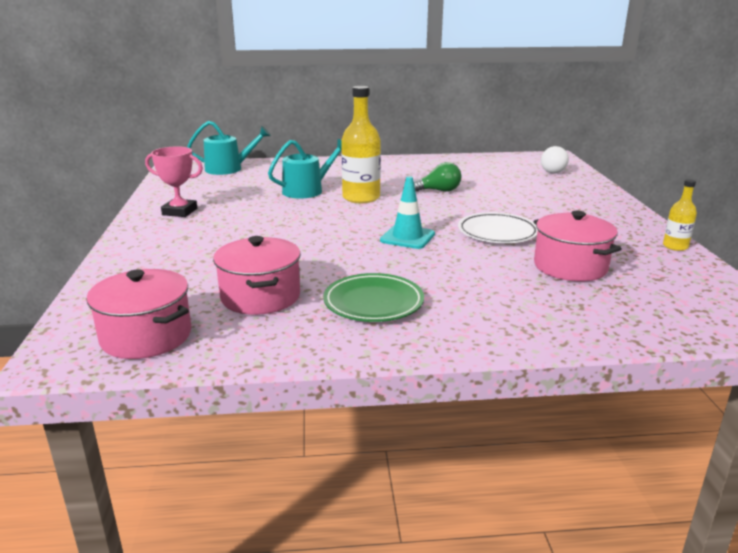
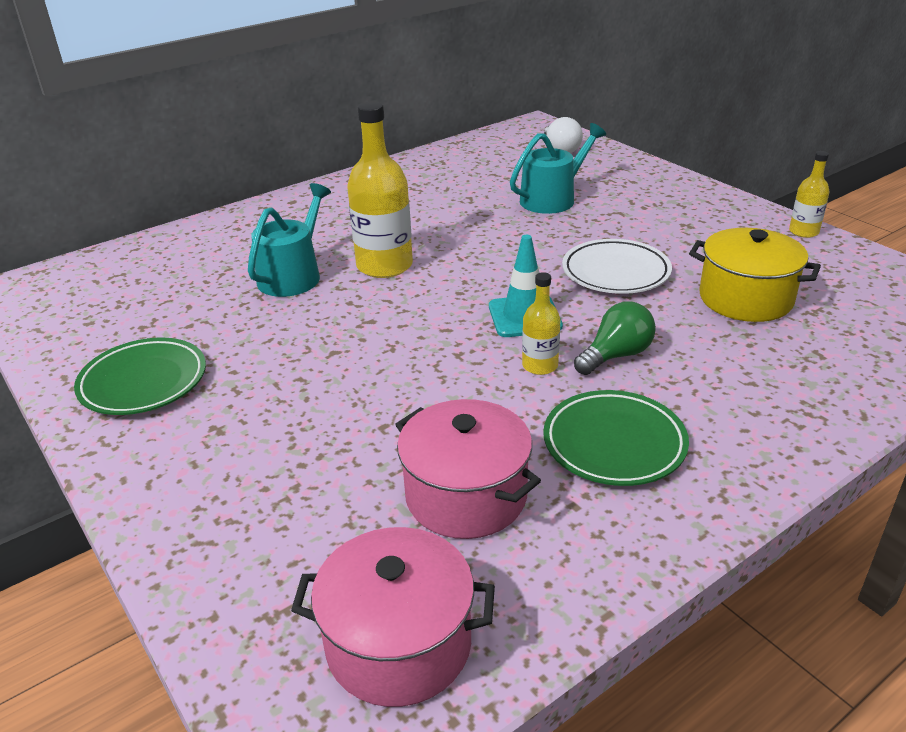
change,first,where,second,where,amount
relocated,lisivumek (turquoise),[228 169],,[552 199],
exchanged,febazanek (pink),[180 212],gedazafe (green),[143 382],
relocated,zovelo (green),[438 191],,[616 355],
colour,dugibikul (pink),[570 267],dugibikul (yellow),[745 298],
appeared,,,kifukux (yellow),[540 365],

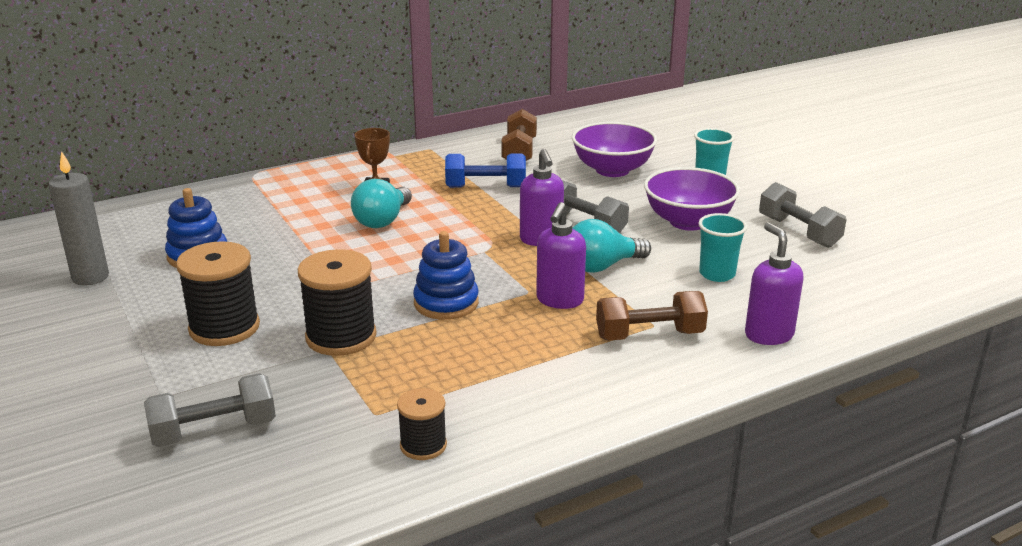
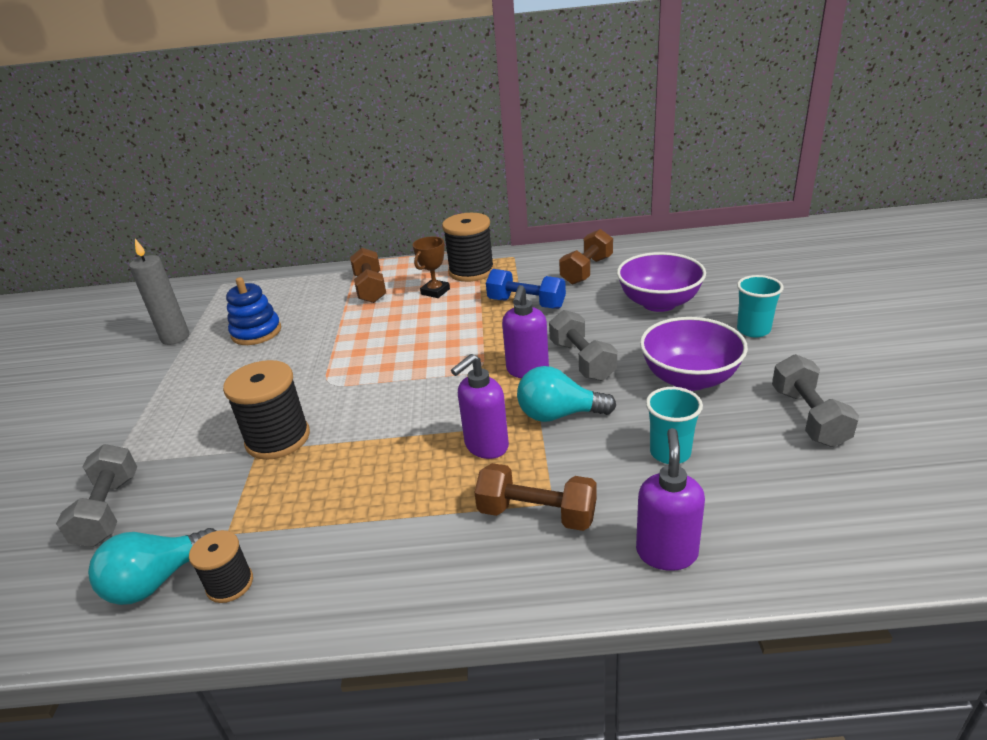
change,first,where,second,where,amount
relocated,zovelo (turquoise),[382 220],,[157 581],
missing,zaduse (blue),[446 303],,,
relocated,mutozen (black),[224 328],,[471 271],
spun,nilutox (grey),[214 431],,[109 510],75 degrees clockwise
appeared,,,nilutox (brown),[370 288],

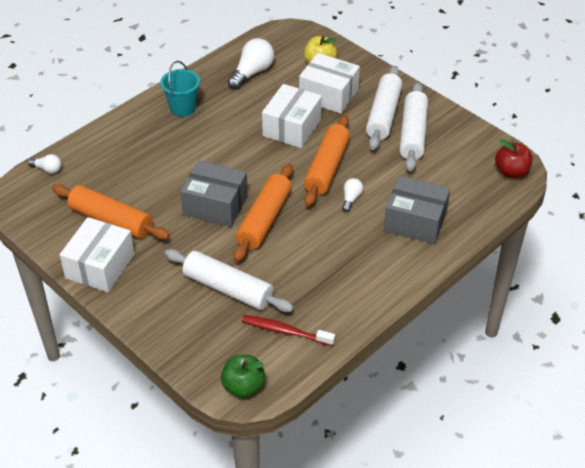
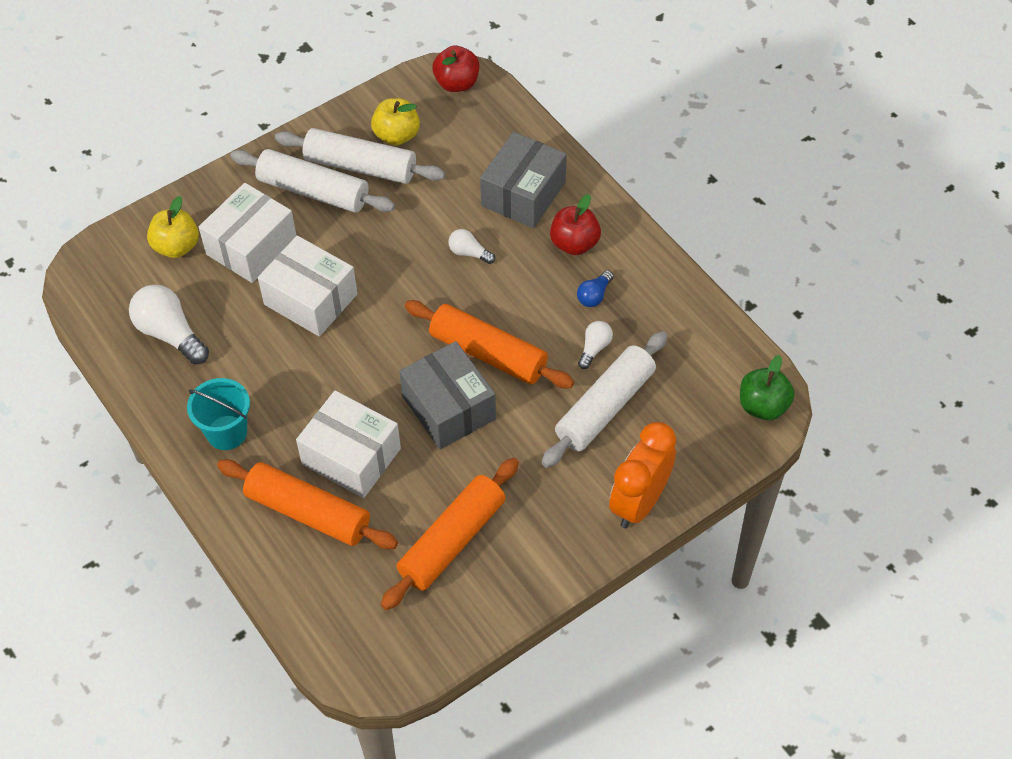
change,first,where,second,where,amount
relocated,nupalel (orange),[327 167],,[308 512],
relocated,zovelo (white),[47 169],,[594 348],
spun,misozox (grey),[215 205],,[449 407],60 degrees counterclockwise
relocated,misozox (white),[100 266],,[351 456],
missing,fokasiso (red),[285 331],,,
appeared,,,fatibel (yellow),[396 135],
appeared,,,fatibel (red),[574 244],
appeared,,,zovelo (blue),[594 295],
appeared,,,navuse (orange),[639 502],

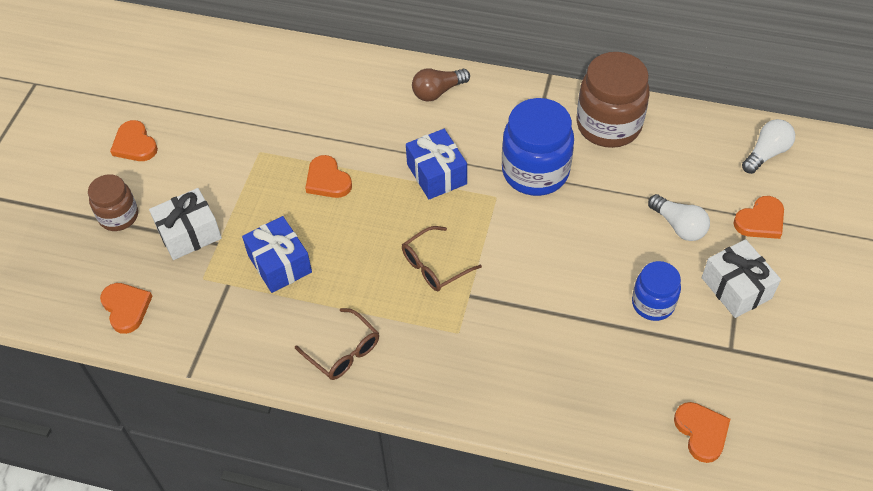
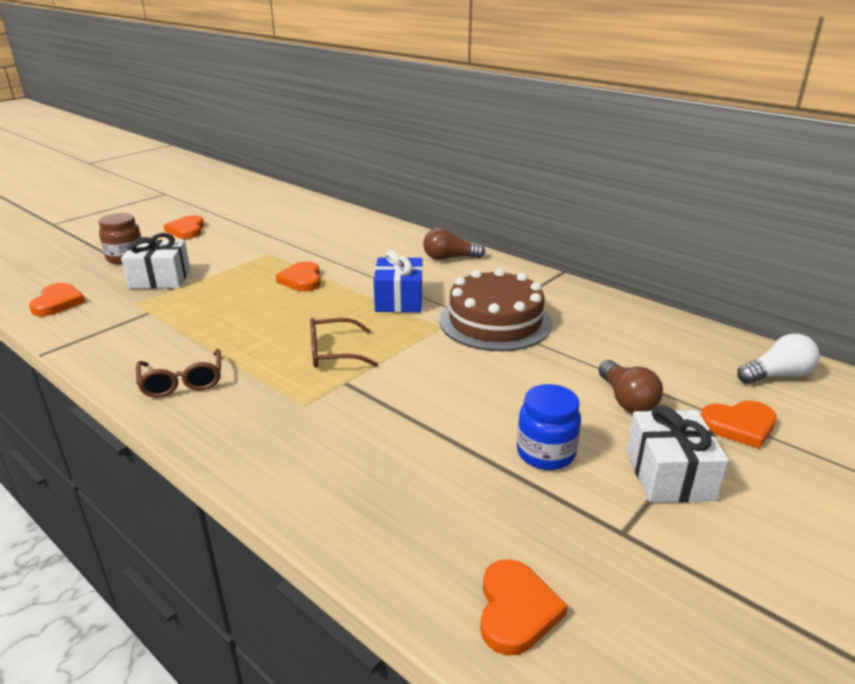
change,first,where,second,where,amount
missing,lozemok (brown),[608 125],,,
exchanged,lozemok (blue),[535 171],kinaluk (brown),[495 321],
colour,zovelo (white),[678 226],zovelo (brown),[626 400],
missing,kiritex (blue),[280 264],,,

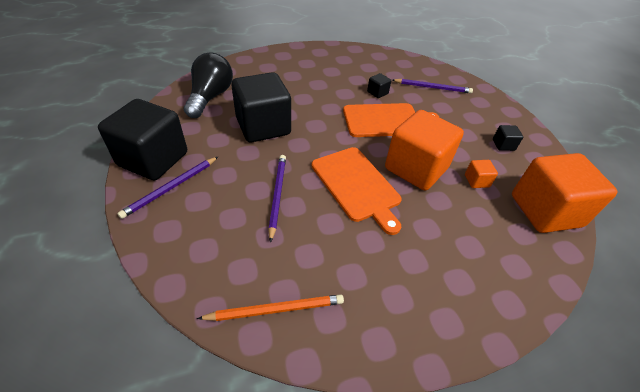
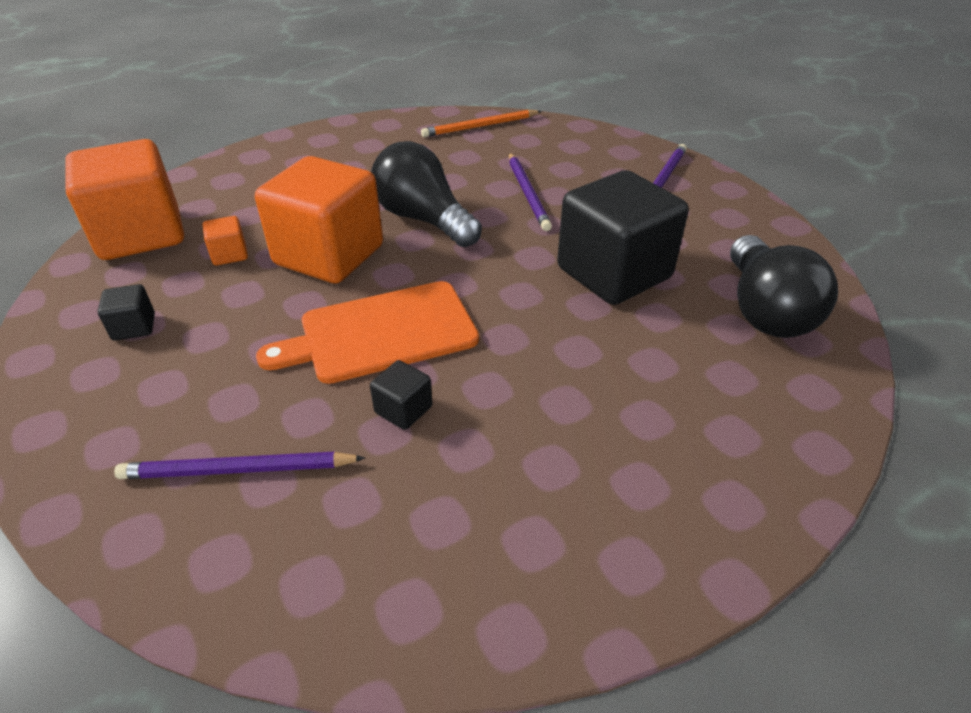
change,first,where,second,where,amount
missing,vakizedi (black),[153 159],,,
exchanged,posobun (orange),[357 185],zovelo (black),[423 219],

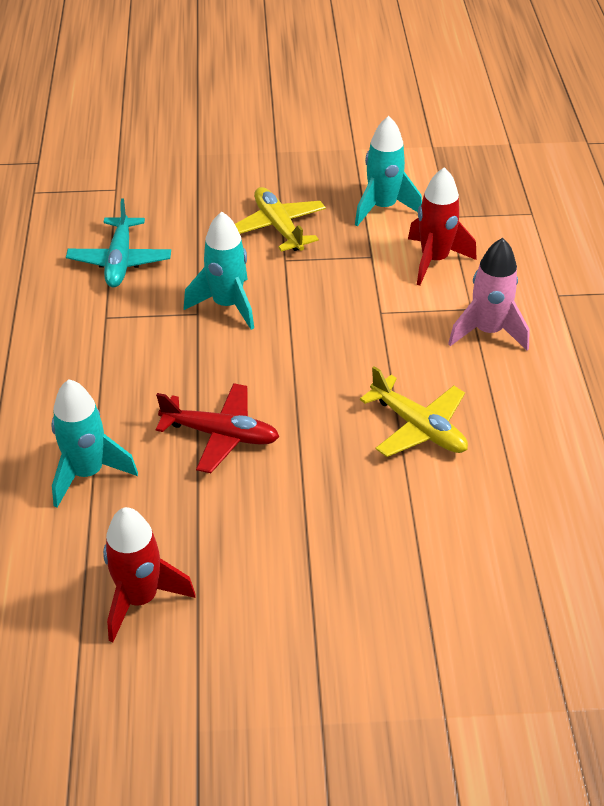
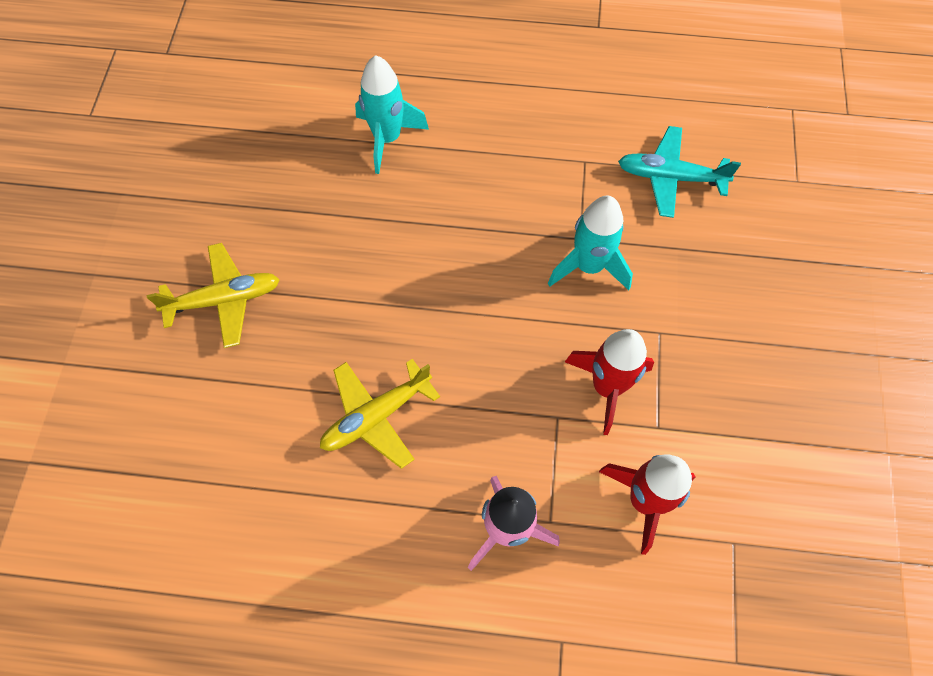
change,first,where,second,where,amount
missing,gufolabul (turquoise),[382 208],,,
relocated,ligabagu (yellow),[278 227],,[224 299],
missing,ligabagu (red),[221 435],,,
relocated,gufolabul (red),[140 598],,[607 387],

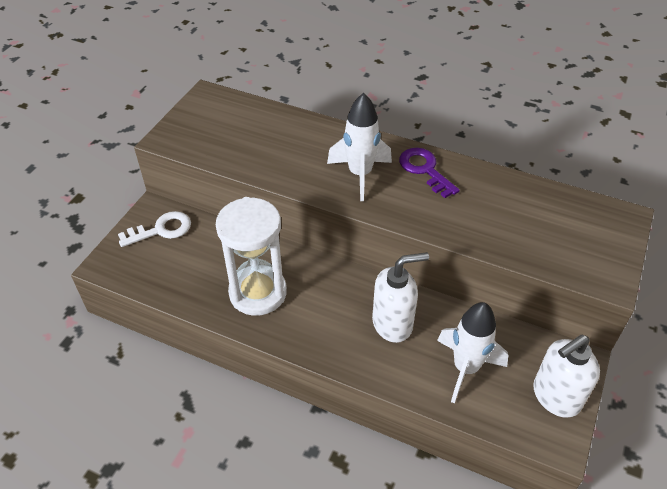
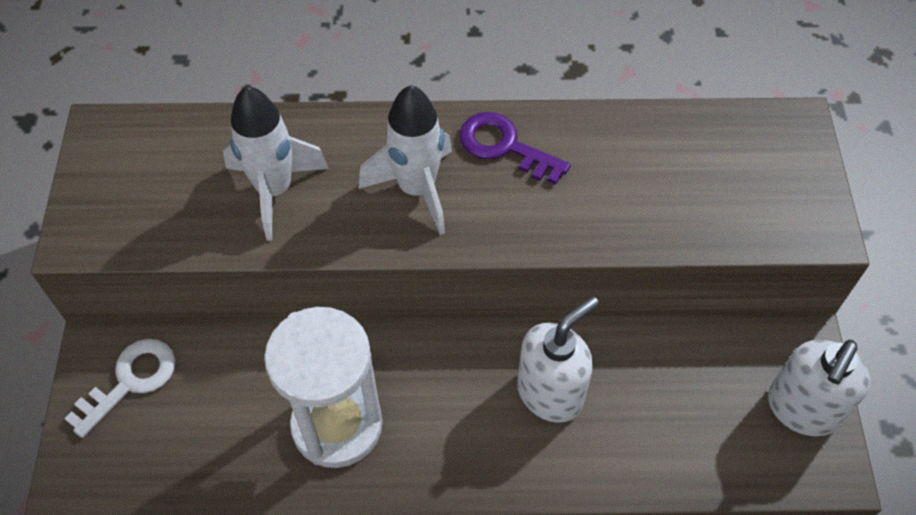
change,first,where,second,where,amount
relocated,gufolabul (white),[465 368],,[275 190],

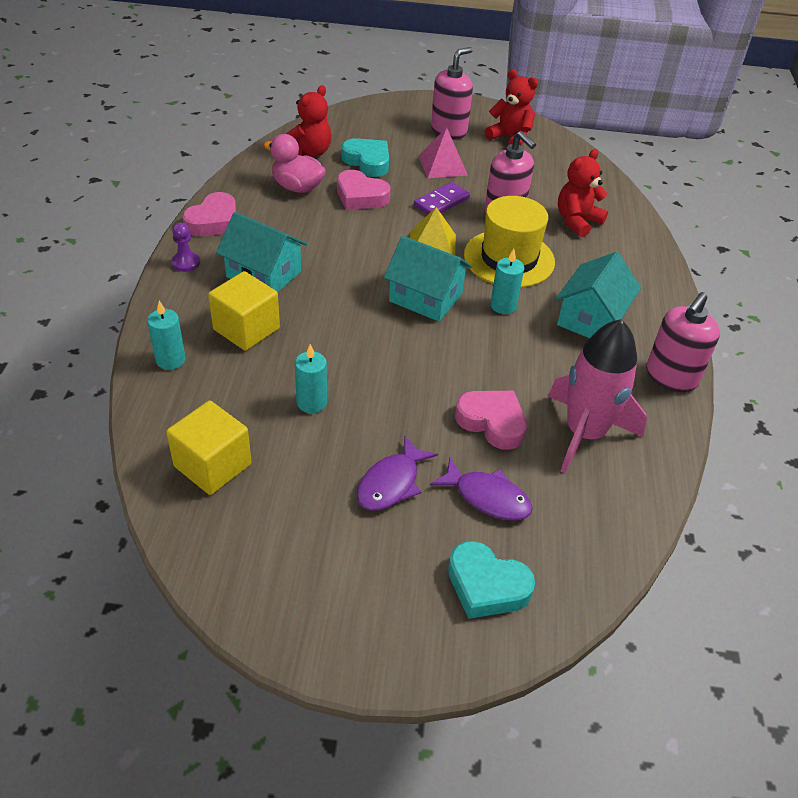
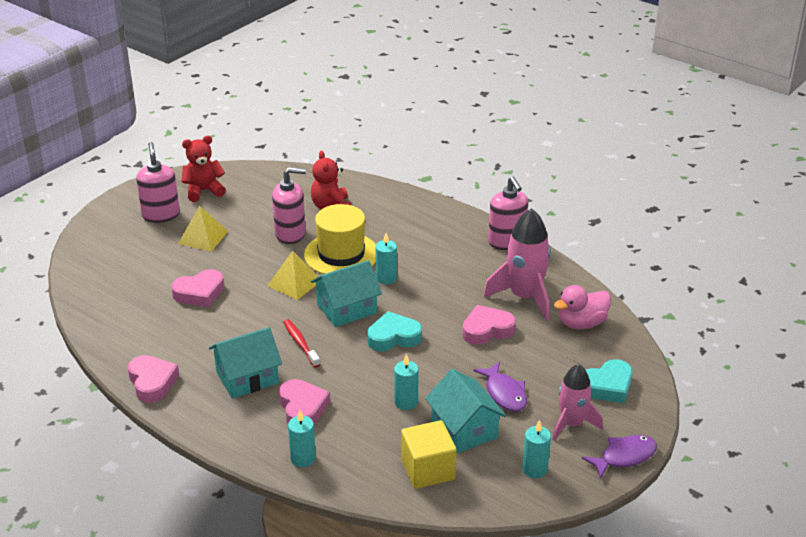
change,first,where,second,where,amount
missing,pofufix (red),[309 152],,,
colour,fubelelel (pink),[442 165],fubelelel (yellow),[203 237],
relocated,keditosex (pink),[297 187],,[582 323],
relocated,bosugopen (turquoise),[367 162],,[393 337],
missing,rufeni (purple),[441 202],,,
missing,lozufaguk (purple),[186 263],,,
relocated,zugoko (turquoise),[591 318],,[464 429],
exchanged,vakizedi (yellow),[246 329],bosugopen (pink),[302 408],
relocated,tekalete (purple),[487 497],,[624 457],
appeared,,,fokasiso (red),[300 343],
appeared,,,gufolabul (pink),[571 424],
appeared,,,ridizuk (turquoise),[534 469],

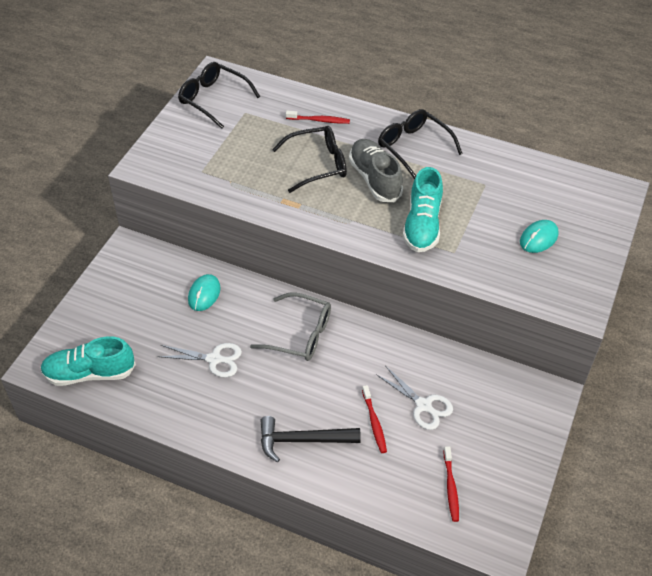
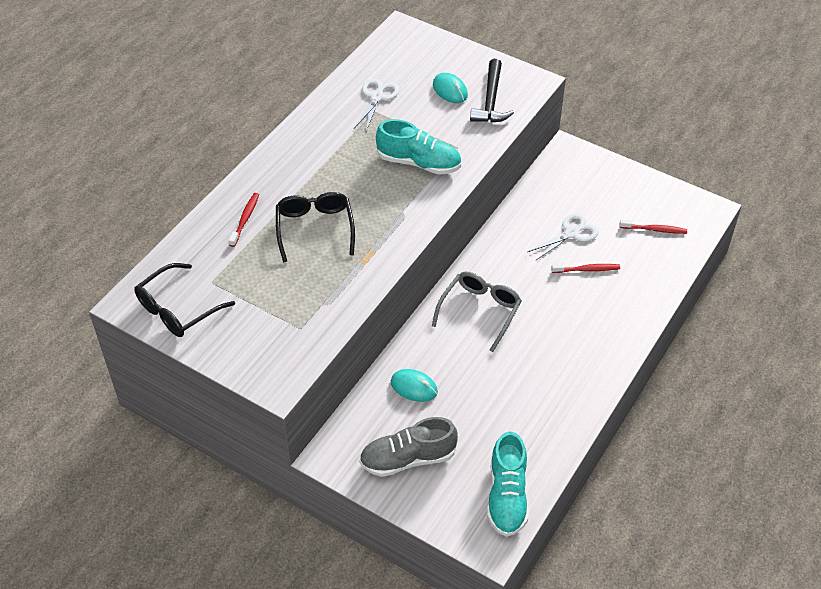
change,first,where,second,where,amount
missing,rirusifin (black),[413 147],,,
relocated,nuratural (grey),[374 179],,[408 458],
relocated,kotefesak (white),[214 359],,[377 97],
relocated,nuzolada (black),[303 440],,[491 100],

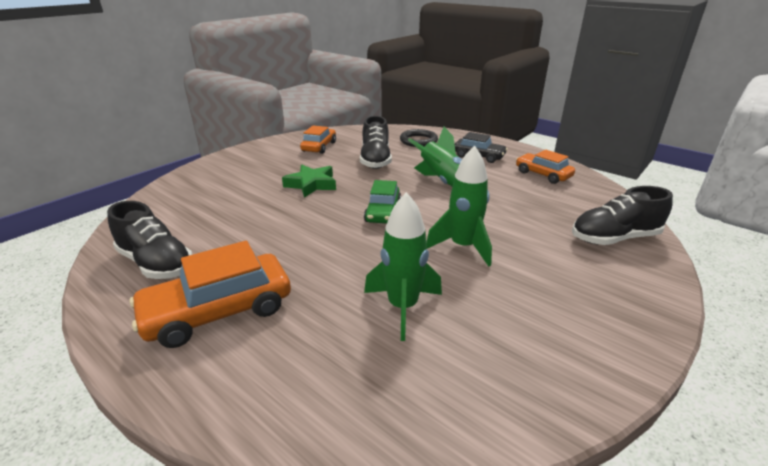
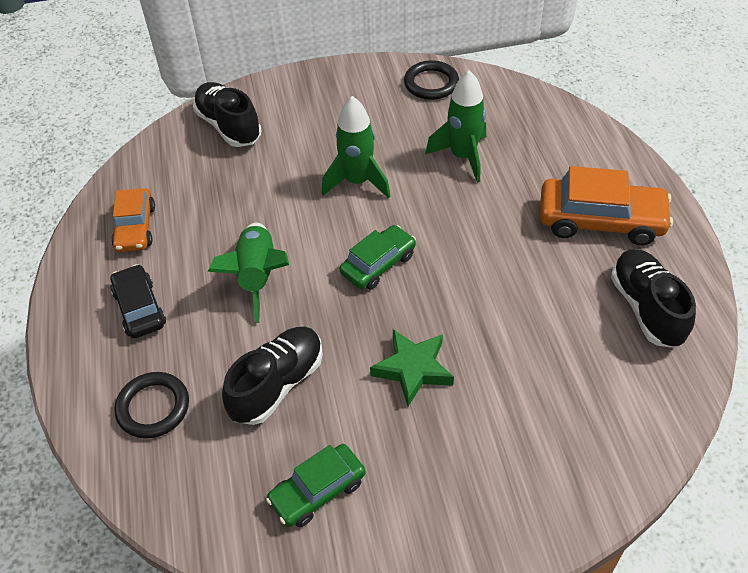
change,first,where,second,where,amount
colour,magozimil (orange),[319 147],magozimil (green),[318 491],
spun,nuratural (black),[614 238],,[229 126],150 degrees counterclockwise
appeared,,,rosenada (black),[431 83],

